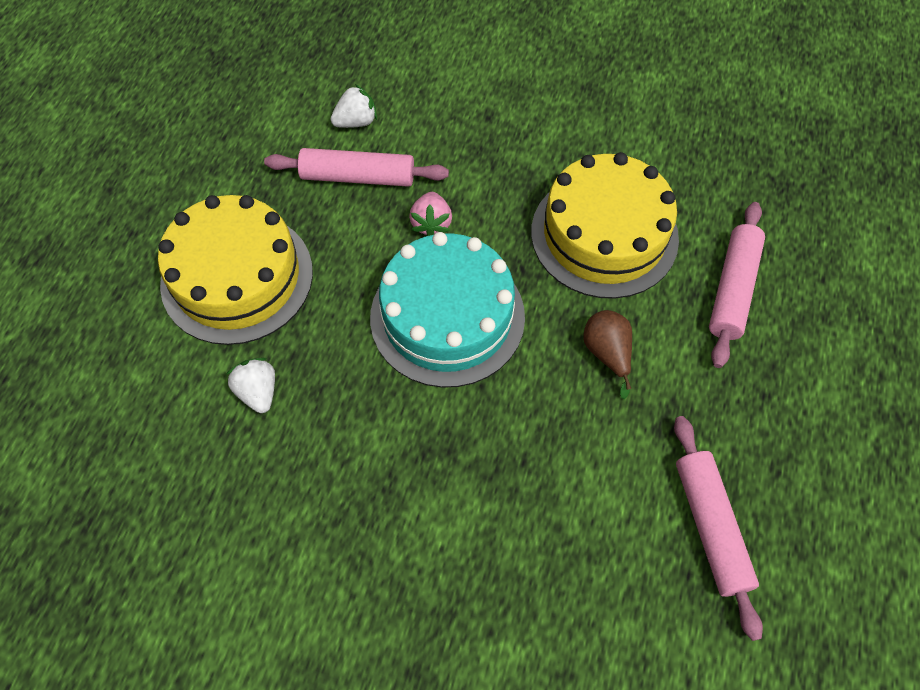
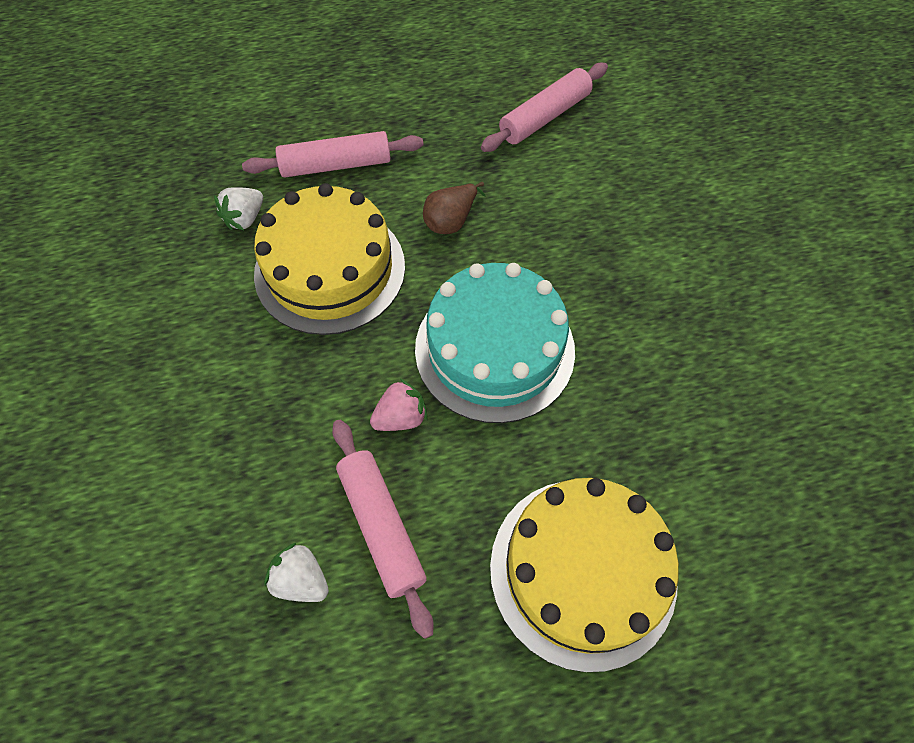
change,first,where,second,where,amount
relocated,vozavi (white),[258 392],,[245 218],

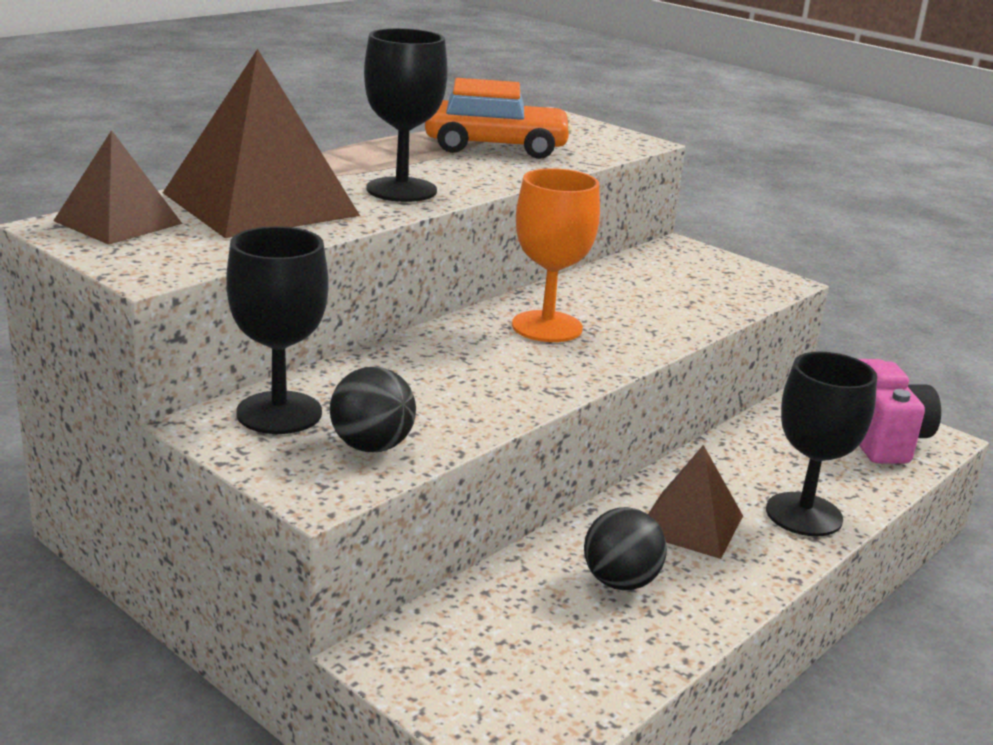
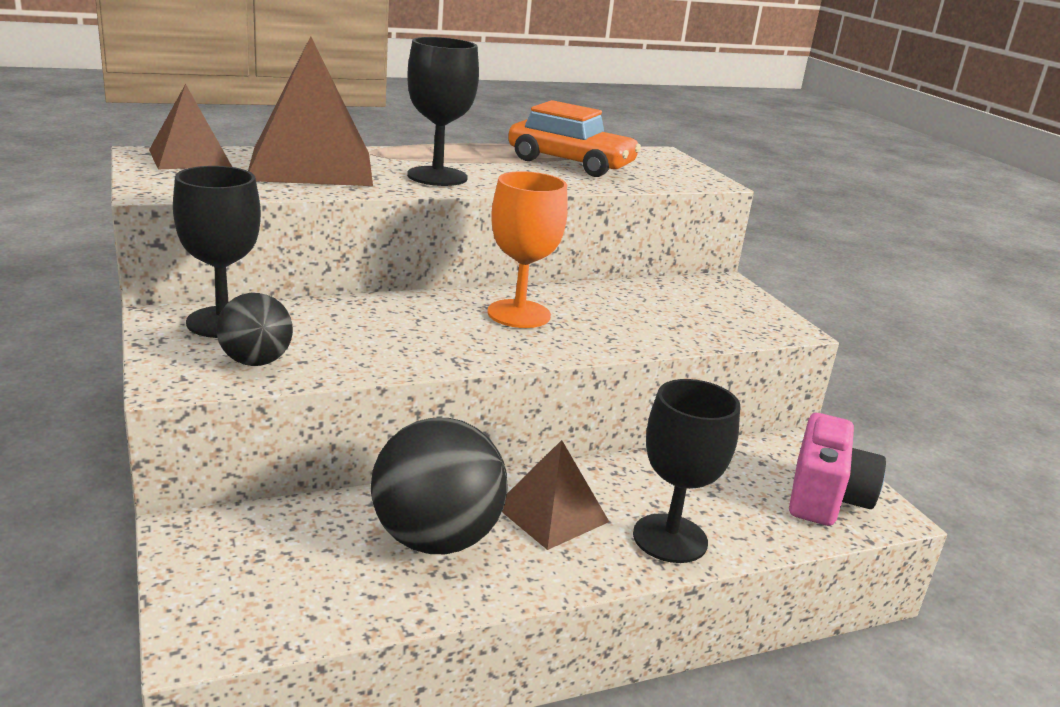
change,first,where,second,where,amount
size,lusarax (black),[620 582],,[435 539],x1.75

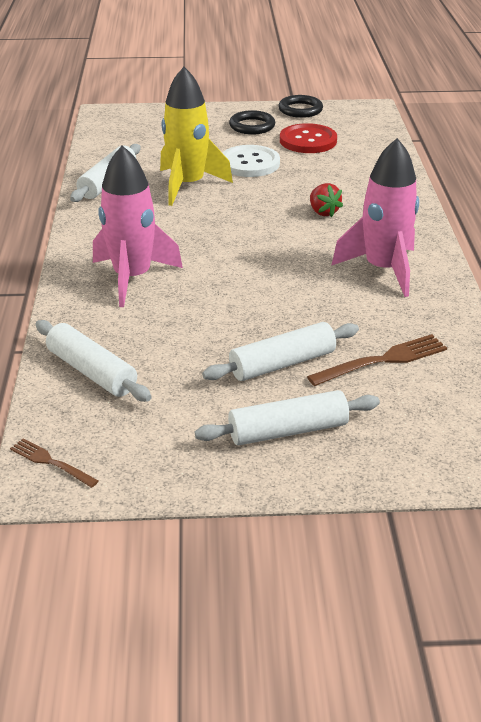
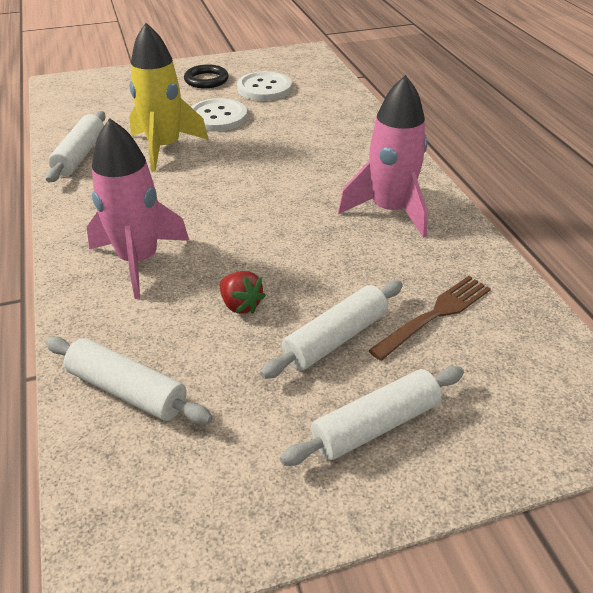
change,first,where,second,where,amount
missing,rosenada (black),[300 110],,,
colour,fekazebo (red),[308 141],fekazebo (white),[264 88],
relocated,vozavi (red),[323 212],,[240 305],
missing,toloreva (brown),[51 462],,,

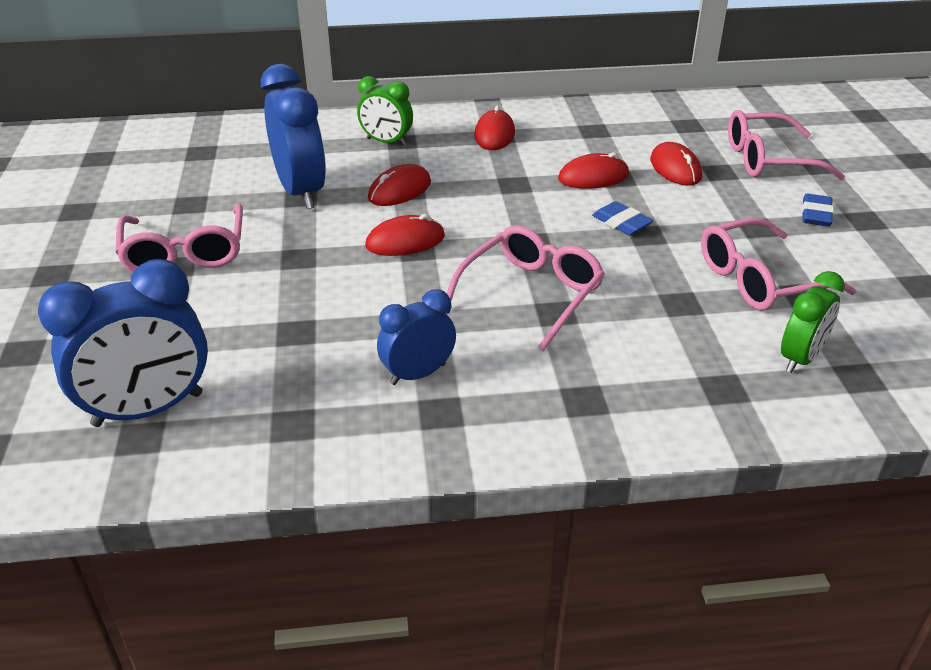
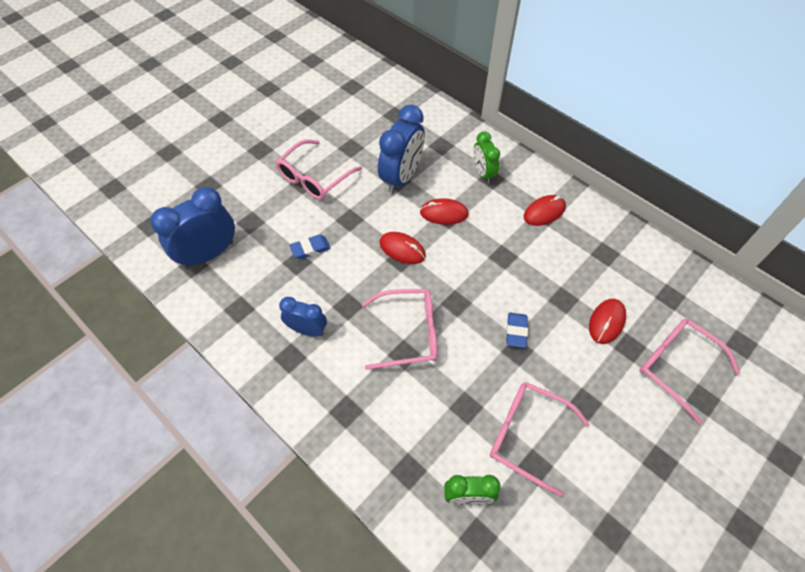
change,first,where,second,where,amount
missing,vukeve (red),[593 177],,,
relocated,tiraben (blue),[816 215],,[310 249],
spun,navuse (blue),[148 410],,[209 254],120 degrees clockwise

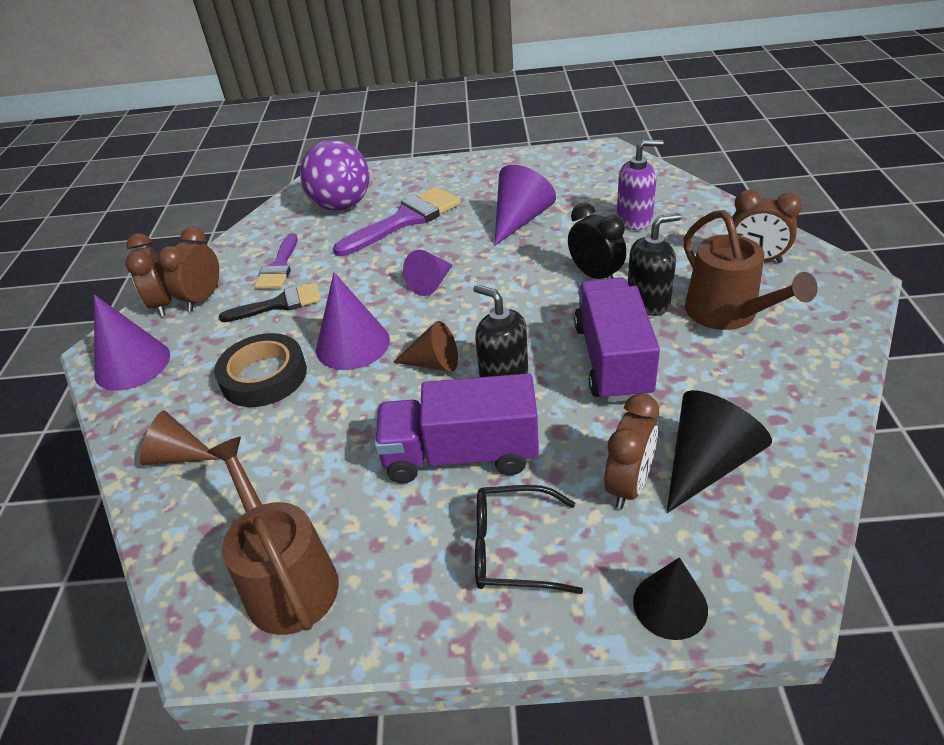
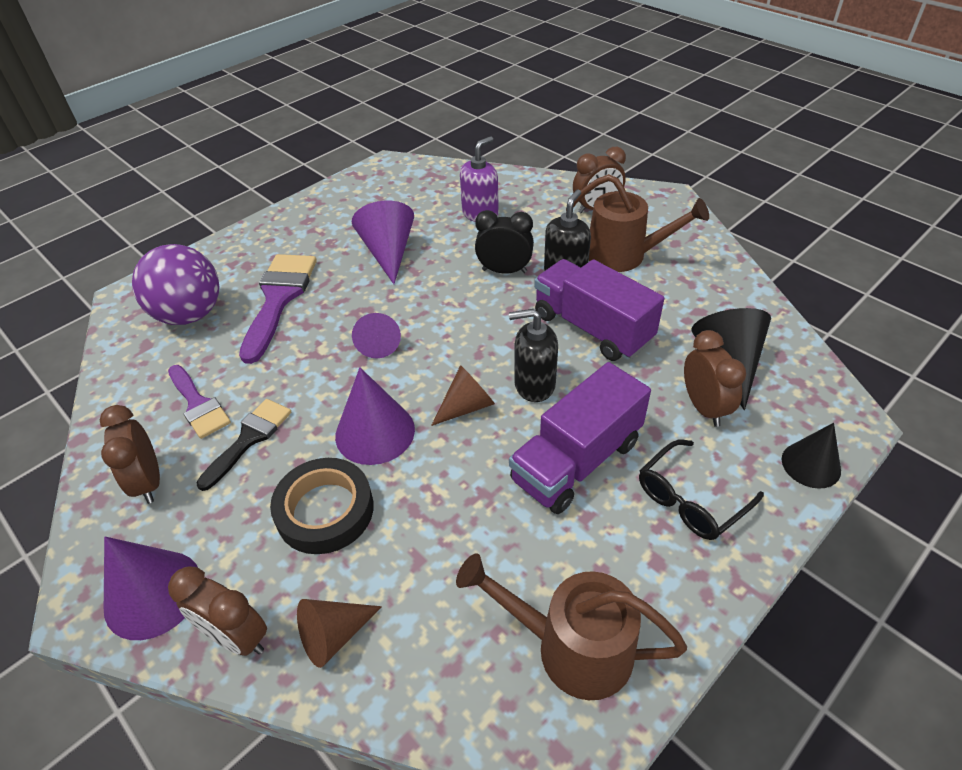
change,first,where,second,where,amount
relocated,navuse (brown),[162 304],,[236 637],

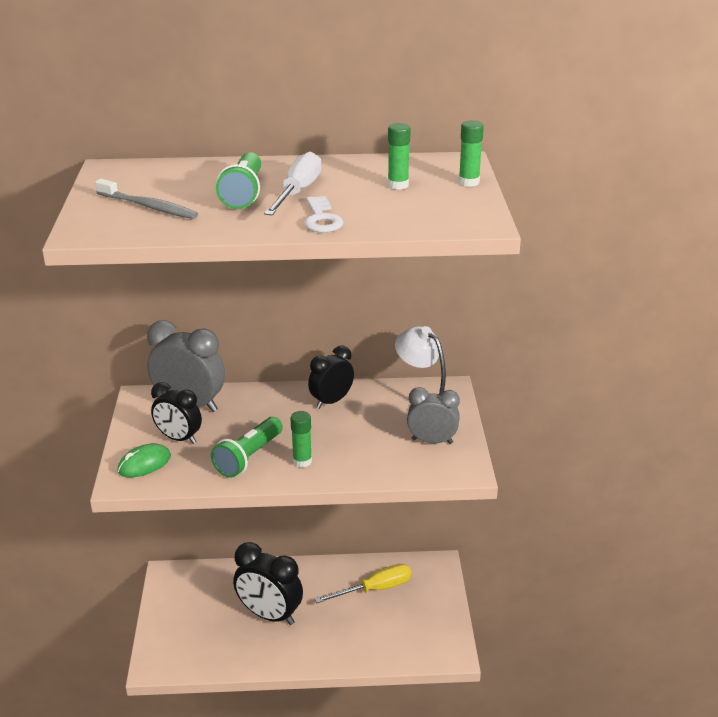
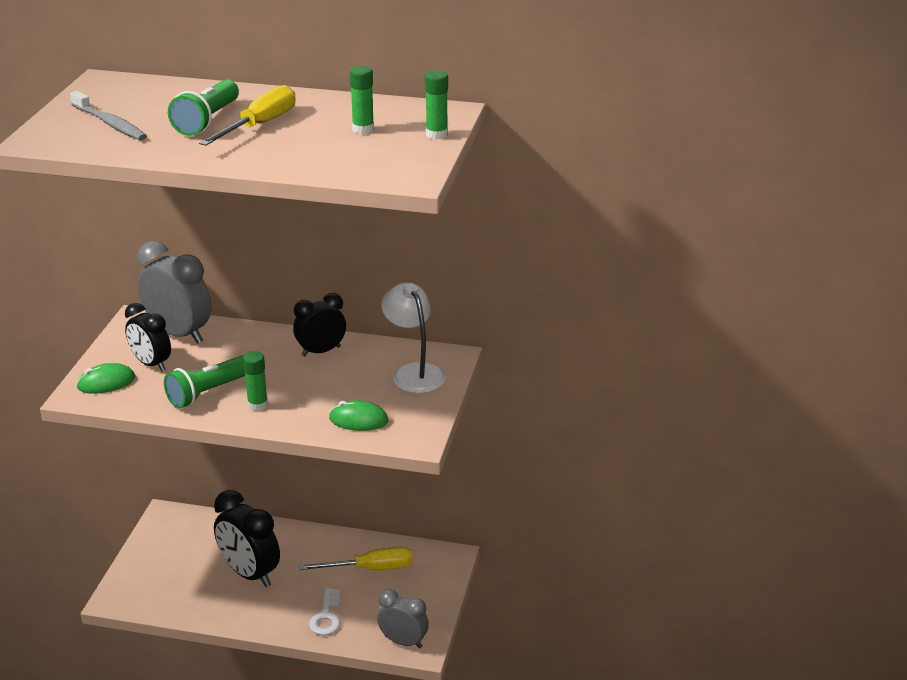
change,first,where,second,where,amount
colour,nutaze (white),[298 192],nutaze (yellow),[260 125],
relocated,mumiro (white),[321 219],,[326 617],
relocated,navuse (grey),[432 441],,[403 642],
appeared,,,vukeve (green),[358 420],

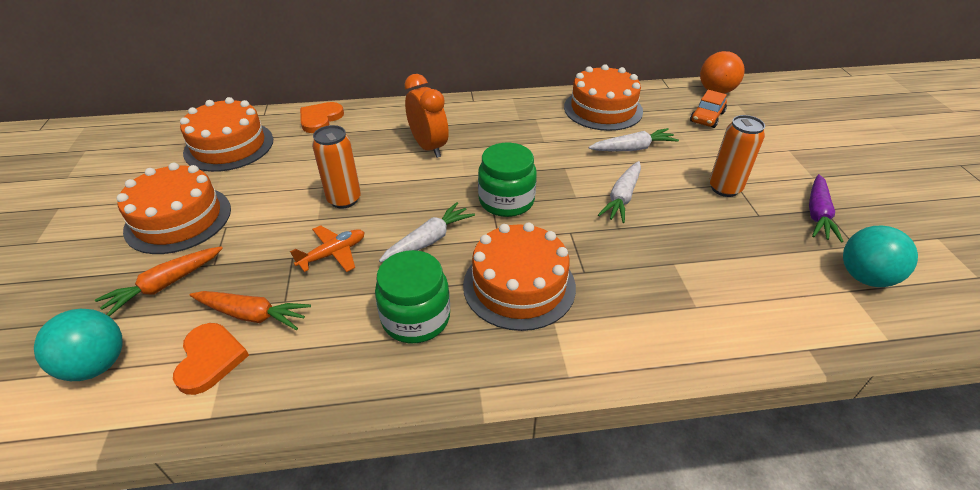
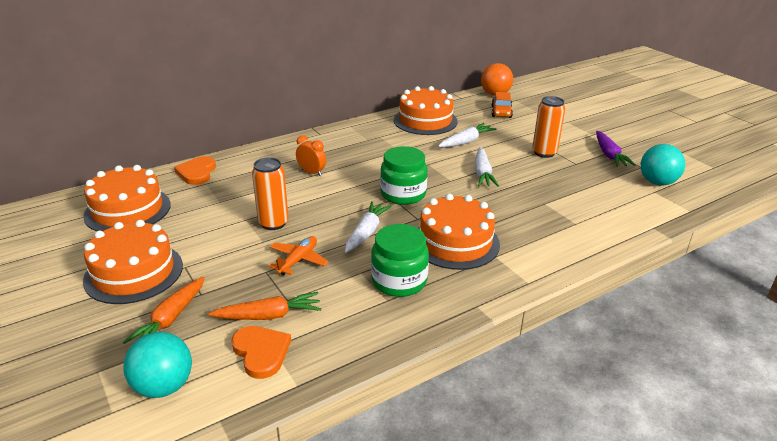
change,first,where,second,where,amount
size,navuse (orange),[429 147],,[312 173],x0.63

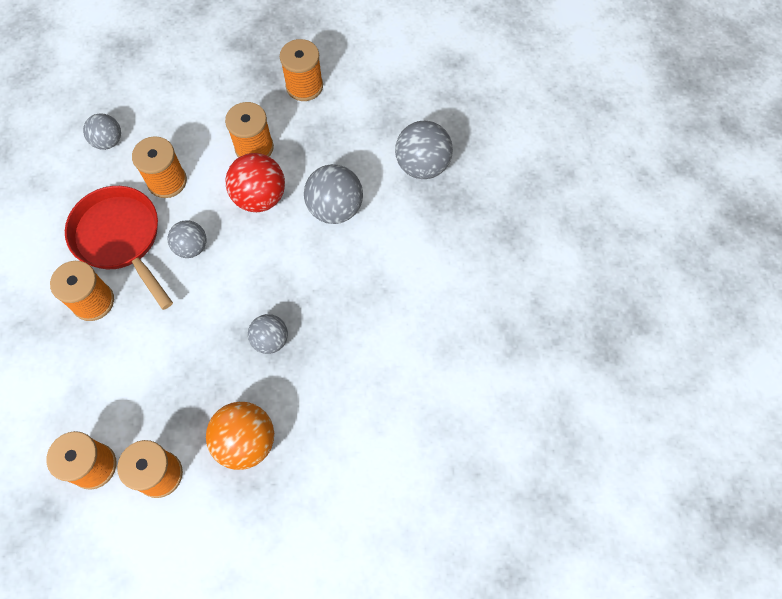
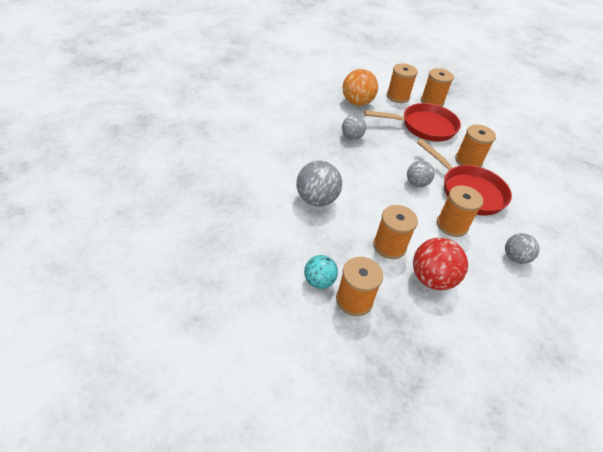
change,first,where,second,where,amount
missing,lusarax (grey),[422 165],,,
relocated,lusarax (red),[260 197],,[432 278],
appeared,,,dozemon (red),[424 127],
appeared,,,lusarax (turquoise),[319 281],

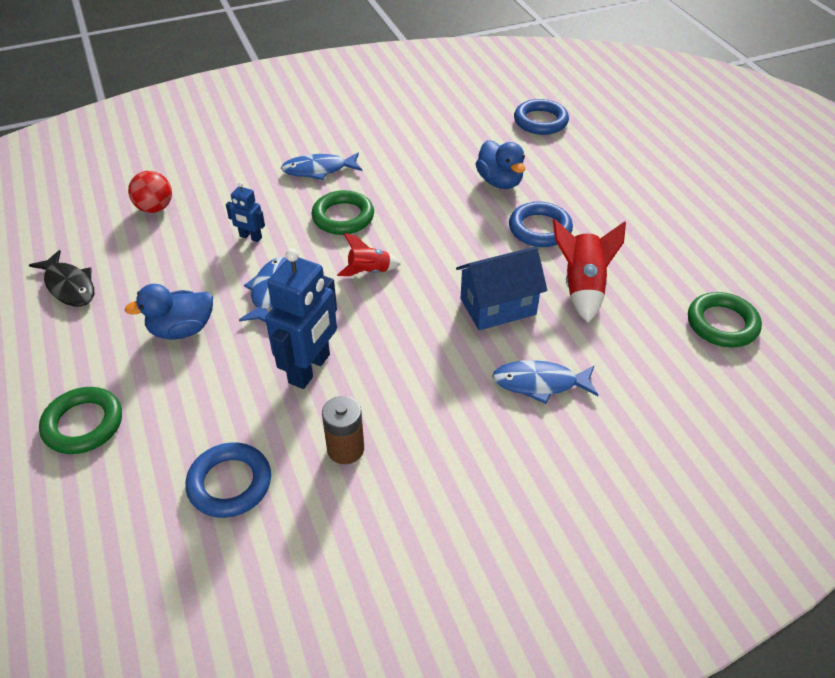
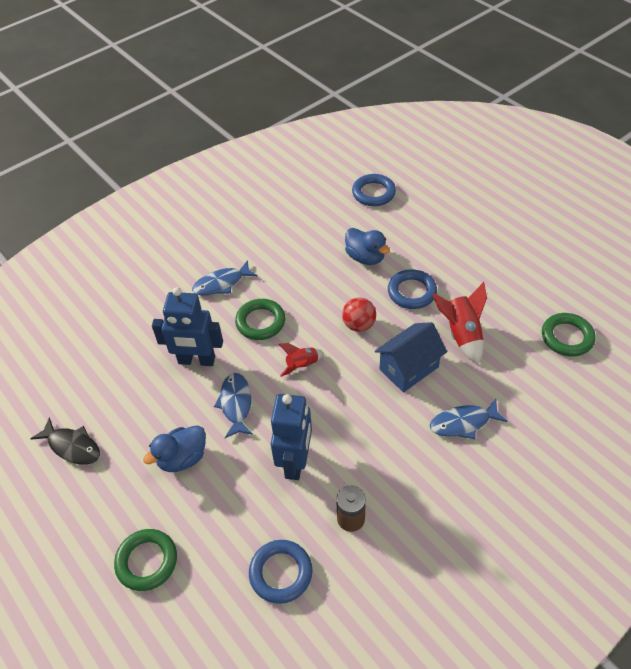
change,first,where,second,where,amount
relocated,lusarax (red),[155 208],,[359 325],
size,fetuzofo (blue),[250 237],,[196 360],x2.00

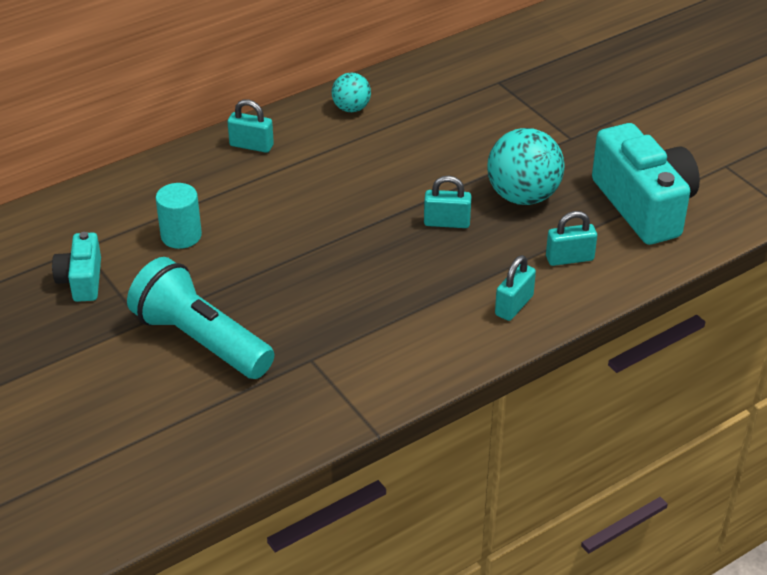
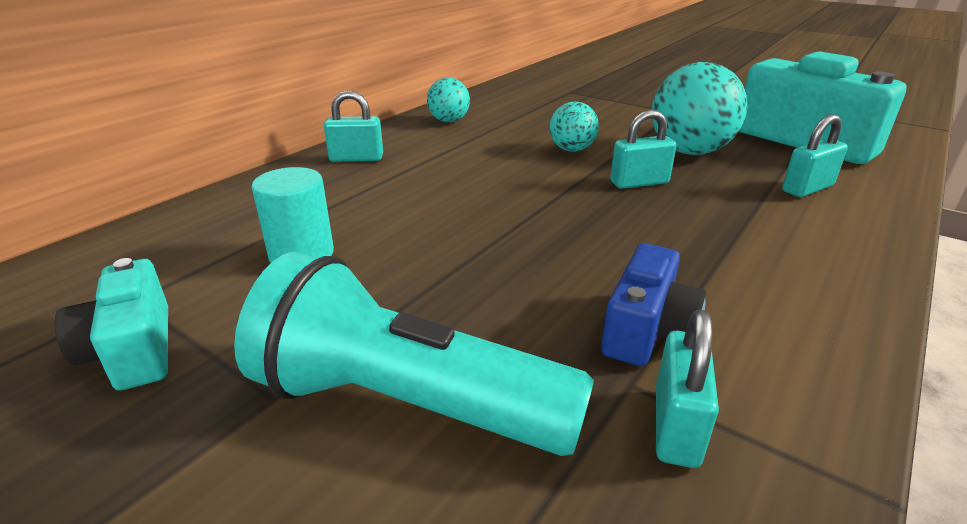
change,first,where,second,where,amount
relocated,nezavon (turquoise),[514 305],,[676 426],
appeared,,,lusarax (turquoise),[571 150],
appeared,,,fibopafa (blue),[647 330],

